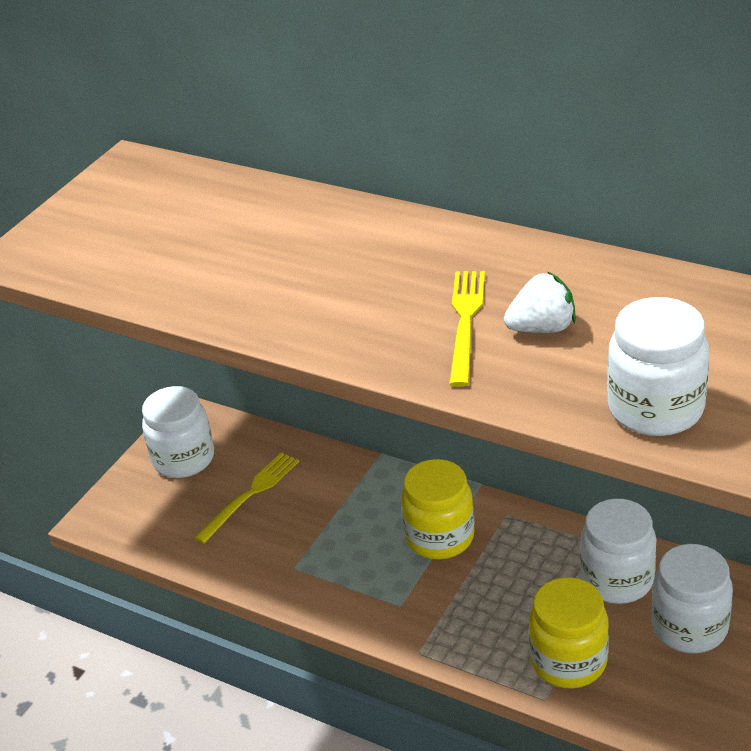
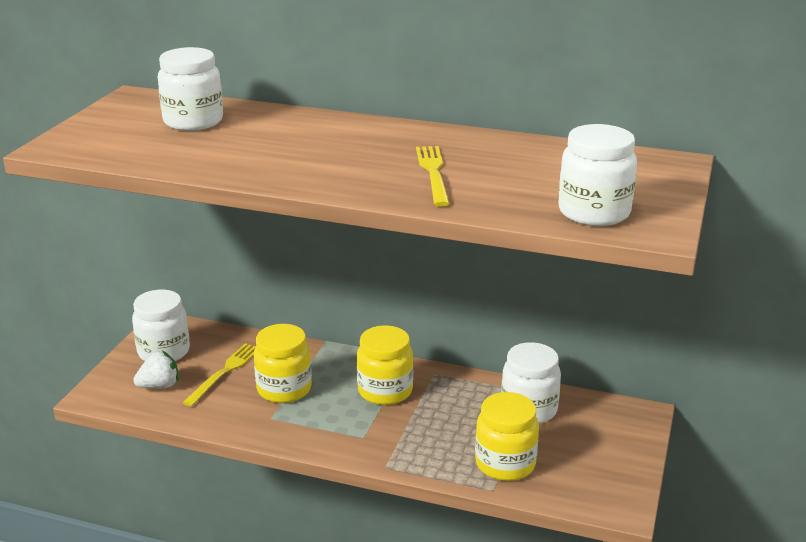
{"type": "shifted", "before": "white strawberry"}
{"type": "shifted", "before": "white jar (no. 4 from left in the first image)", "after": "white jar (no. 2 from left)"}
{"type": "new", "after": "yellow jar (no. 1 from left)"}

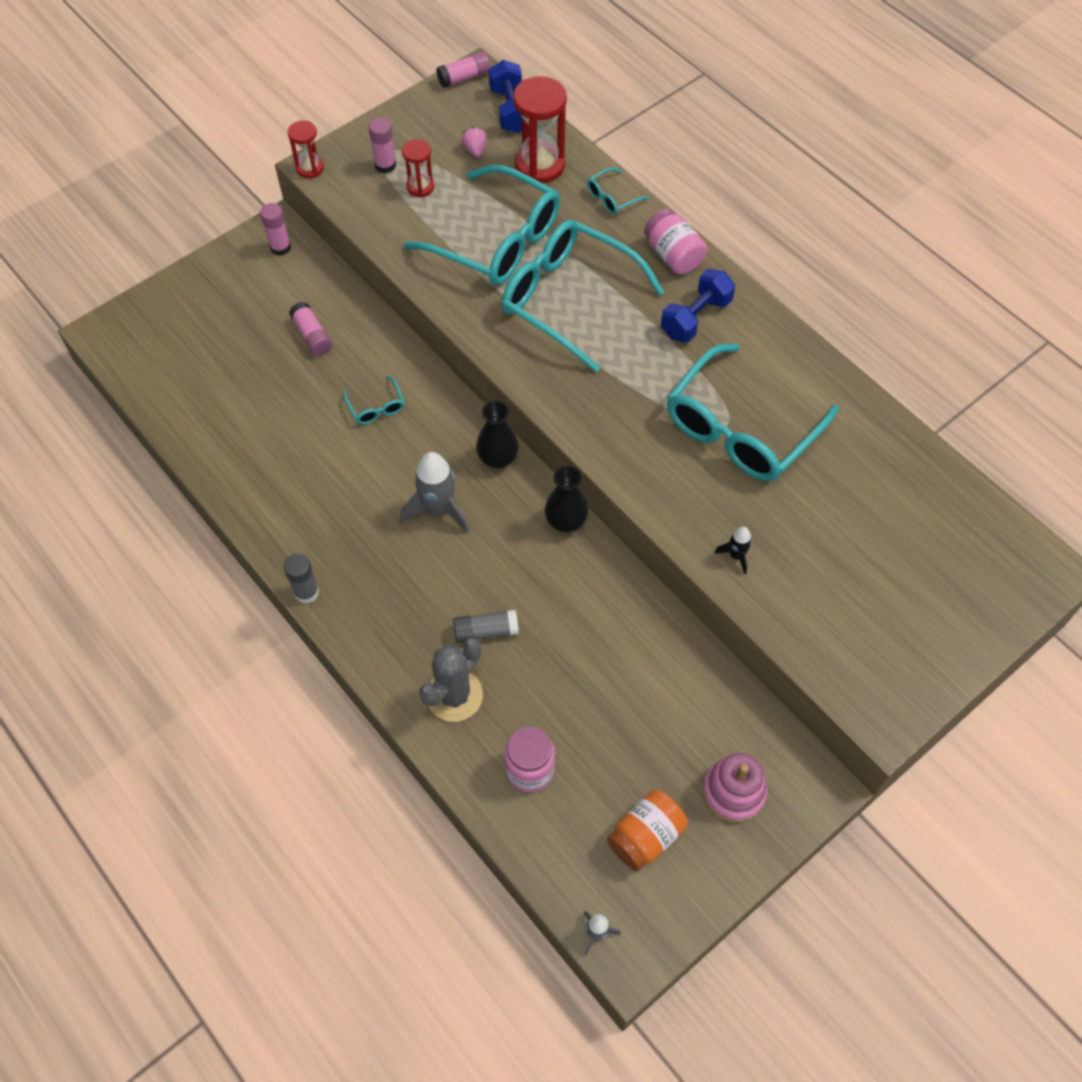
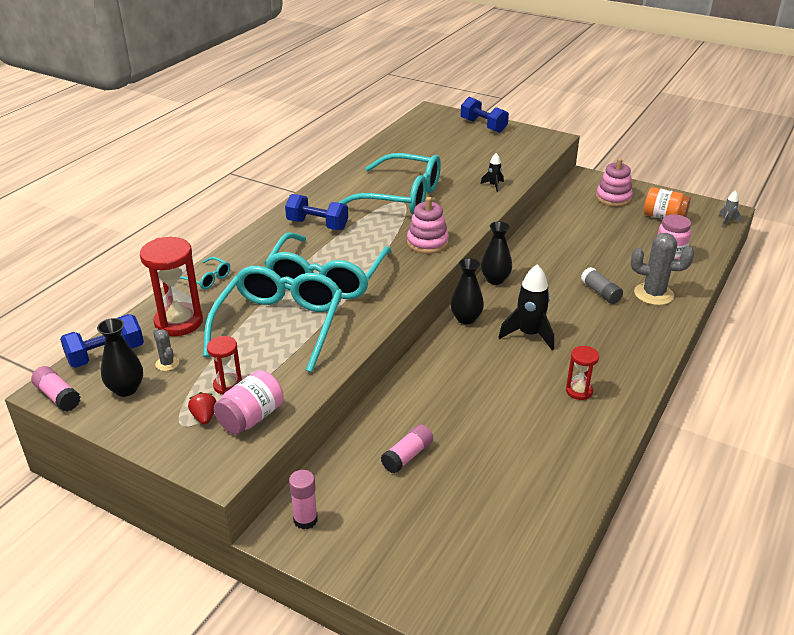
{"type": "new", "after": "black vase (no. 1 from left)"}
{"type": "swapped", "before": "pink strawberry", "after": "grey cactus (no. 1 from left)"}
{"type": "swapped", "before": "pink glue stick (no. 3 from left)", "after": "red strawberry"}
{"type": "shifted", "before": "pink jar (no. 2 from left in the first image)", "after": "pink jar (no. 1 from left)"}
{"type": "new", "after": "pink stacking toy (no. 1 from left)"}
{"type": "new", "after": "blue dumbbell (no. 3 from left)"}
{"type": "repainted", "before": "grey rocket (no. 1 from left)", "after": "black rocket (no. 2 from left)"}
{"type": "shifted", "before": "red hourglass (no. 1 from left in the first image)", "after": "red hourglass (no. 3 from left)"}
{"type": "gone", "before": "grey glue stick (no. 1 from left)"}
{"type": "gone", "before": "turquoise glasses (no. 1 from left)"}

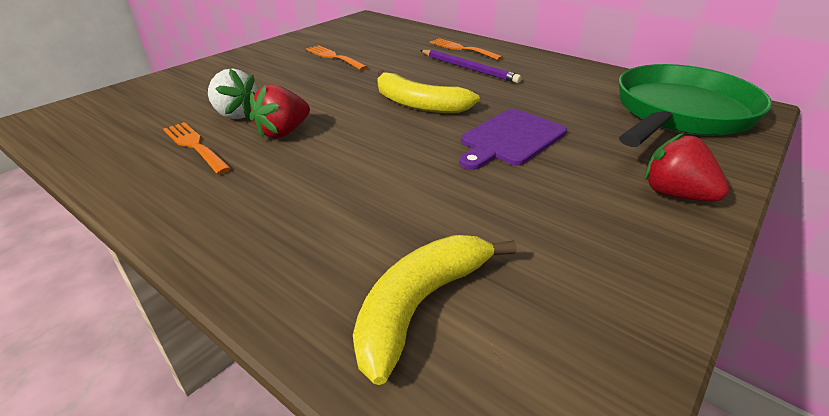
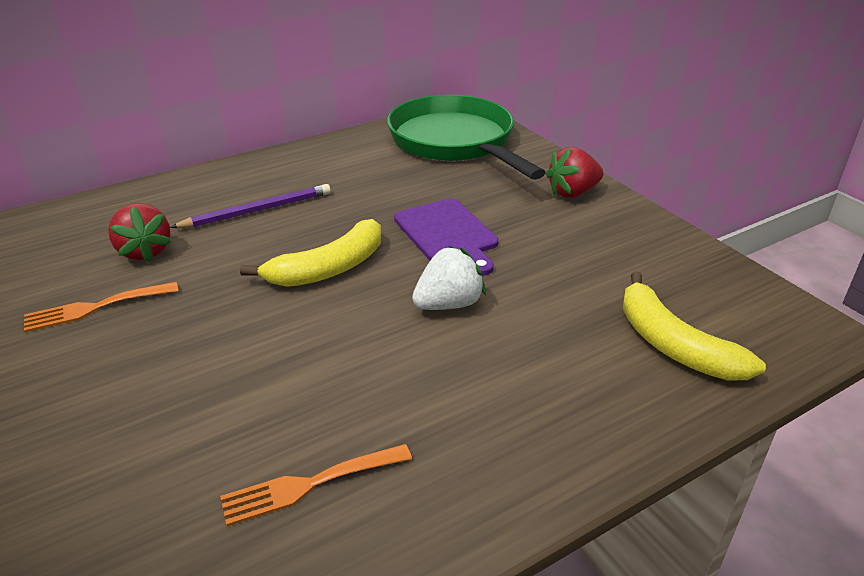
{"type": "shifted", "before": "red strawberry (no. 1 from left)"}
{"type": "shifted", "before": "white strawberry"}
{"type": "gone", "before": "orange fork (no. 3 from left)"}

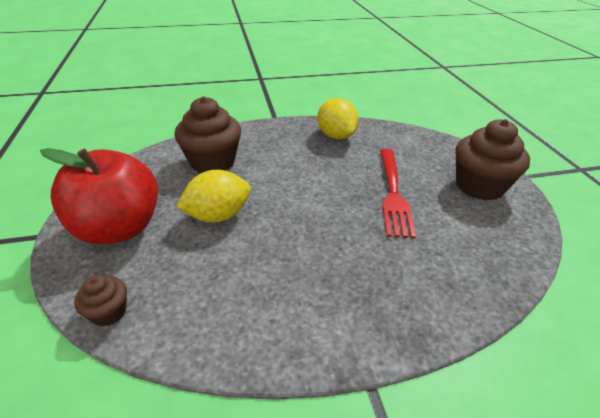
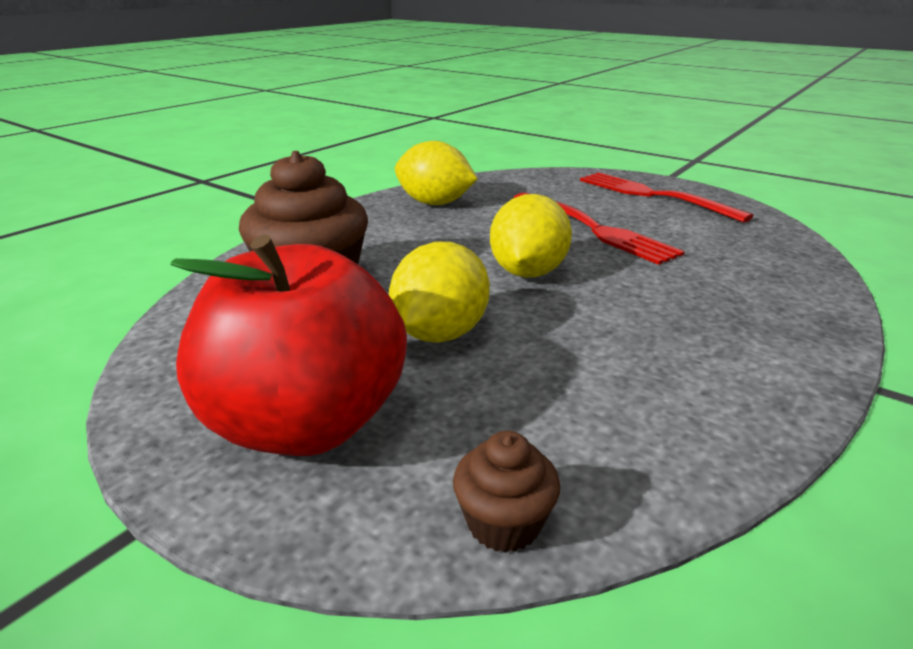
{"type": "new", "after": "yellow lemon (no. 3 from left)"}
{"type": "swapped", "before": "brown cupcake (no. 3 from left)", "after": "red fork (no. 2 from left)"}

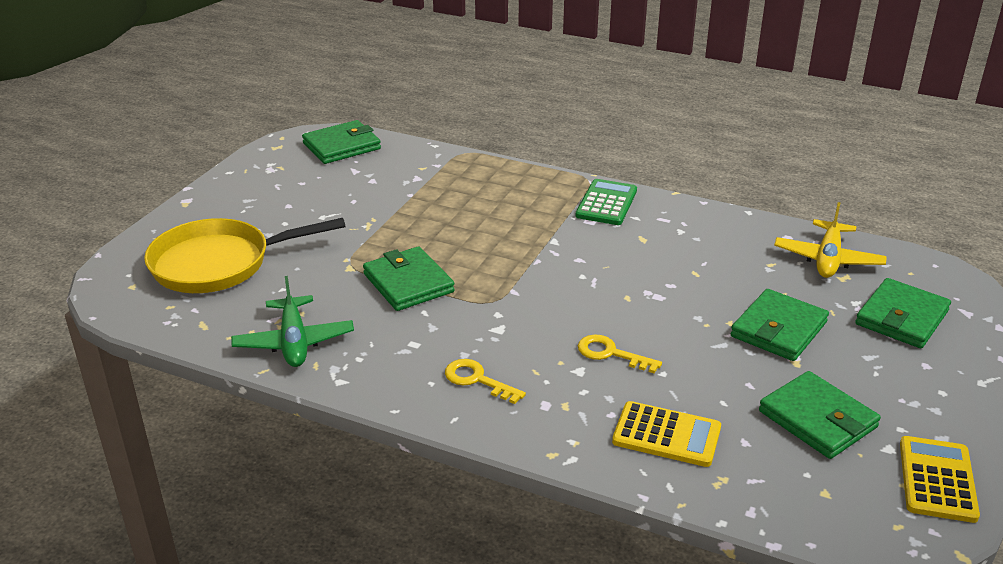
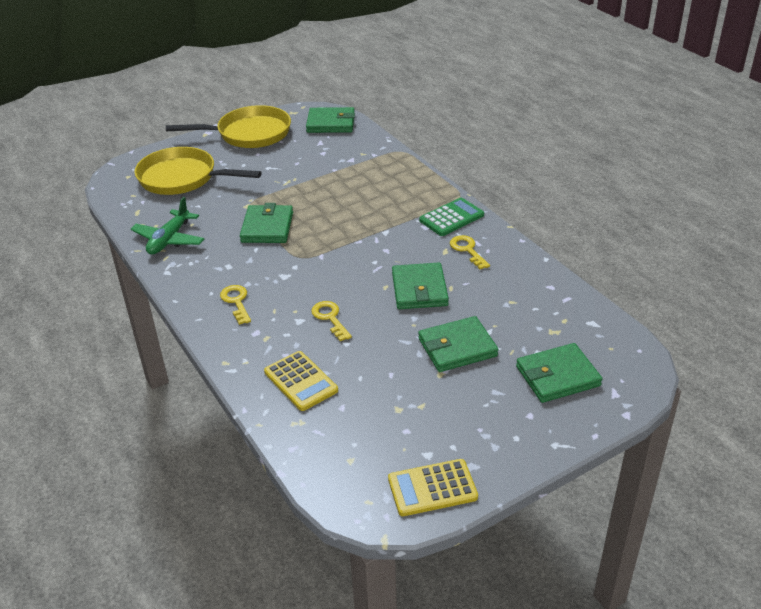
{"type": "new", "after": "yellow pan (no. 2 from left)"}
{"type": "rotated", "before": "yellow calculator (no. 2 from left)", "turn": -150}
{"type": "shifted", "before": "green wallet (no. 4 from left in the first image)", "after": "green wallet (no. 3 from left)"}
{"type": "new", "after": "yellow key (no. 3 from left)"}
{"type": "gone", "before": "yellow plane"}

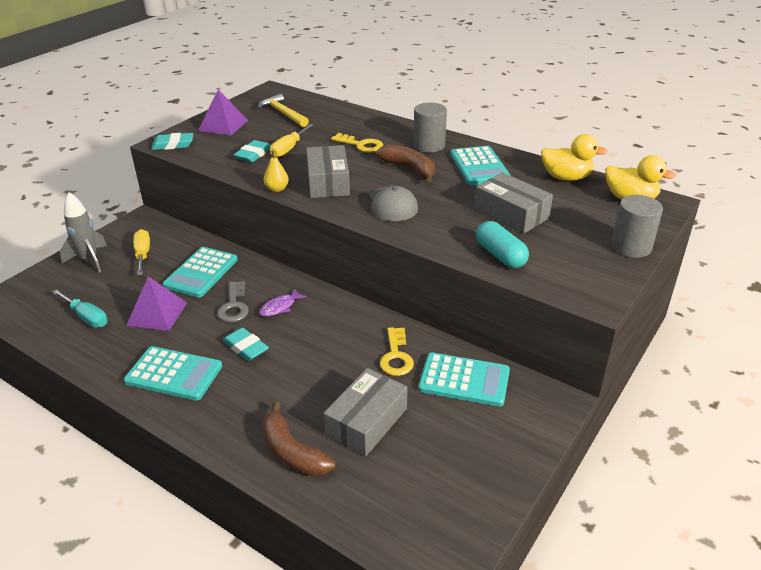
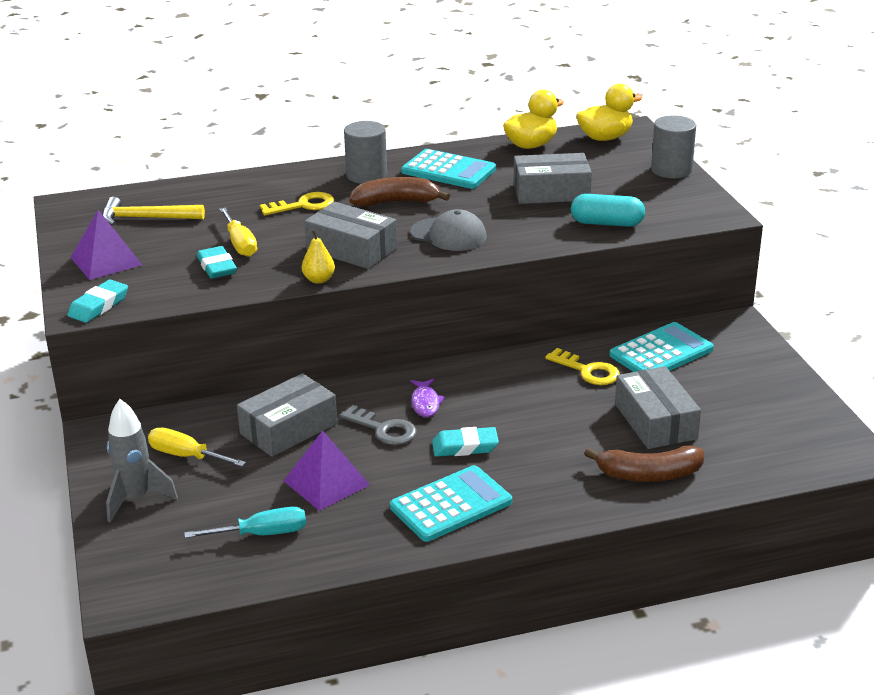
{"type": "swapped", "before": "turquoise calculator (no. 2 from left)", "after": "grey box (no. 1 from left)"}

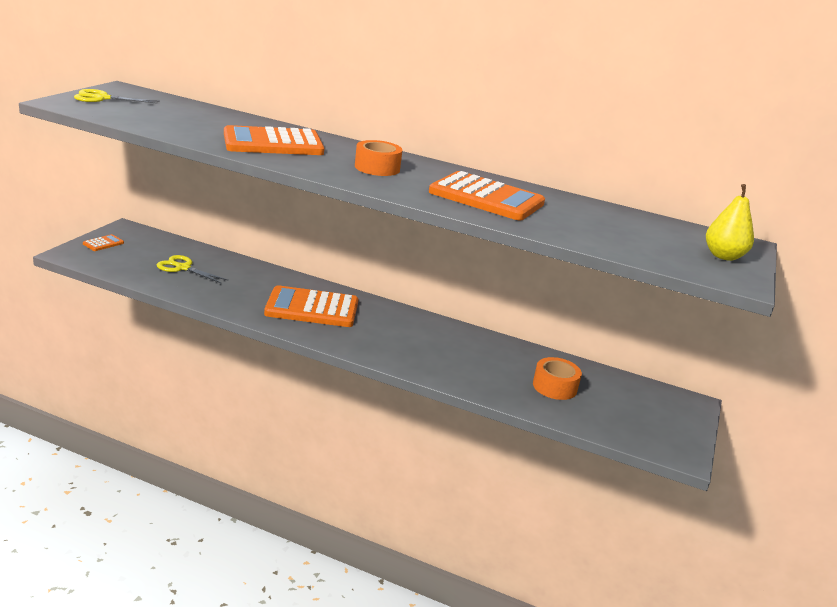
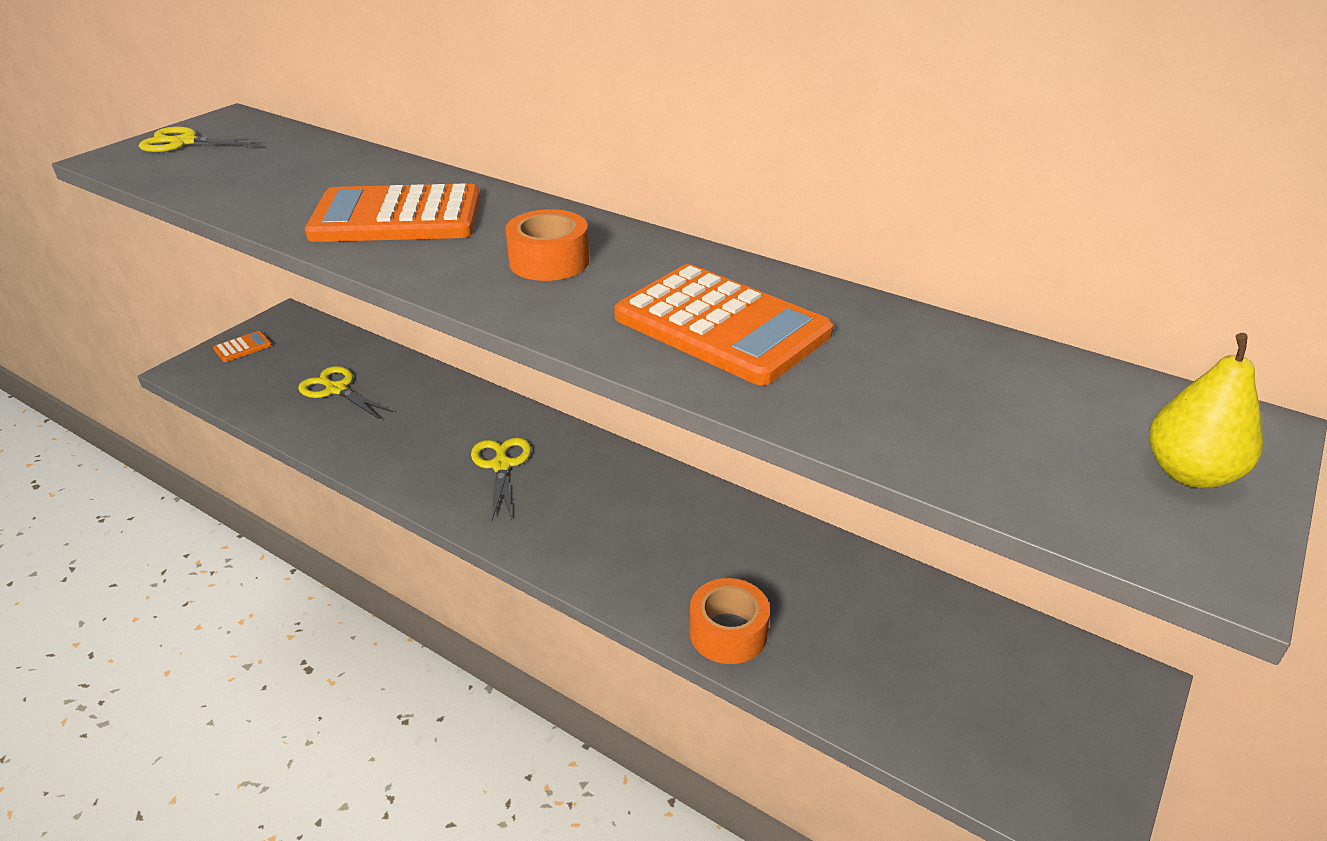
{"type": "swapped", "before": "orange calculator (no. 3 from left)", "after": "yellow scissors (no. 3 from left)"}
{"type": "shifted", "before": "orange tape (no. 2 from left)"}

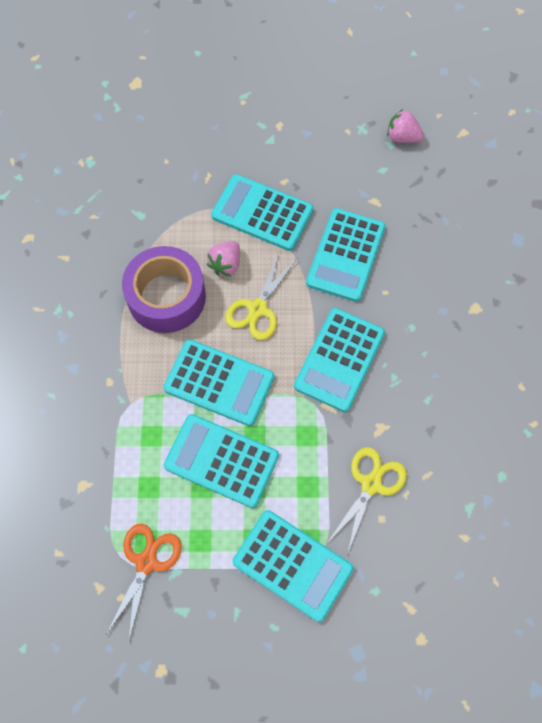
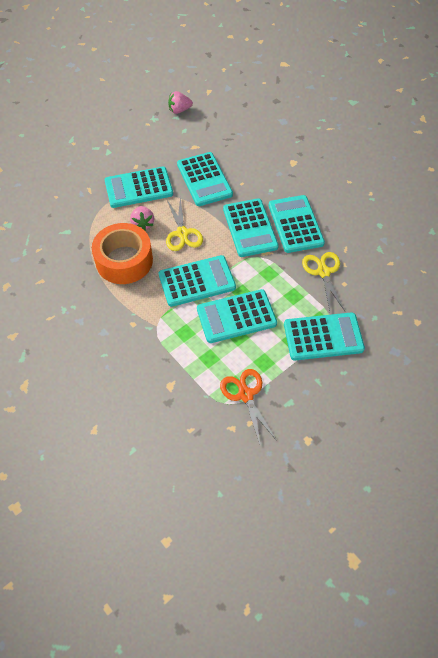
{"type": "repainted", "before": "purple tape", "after": "orange tape"}
{"type": "new", "after": "turquoise calculator (no. 6 from left)"}

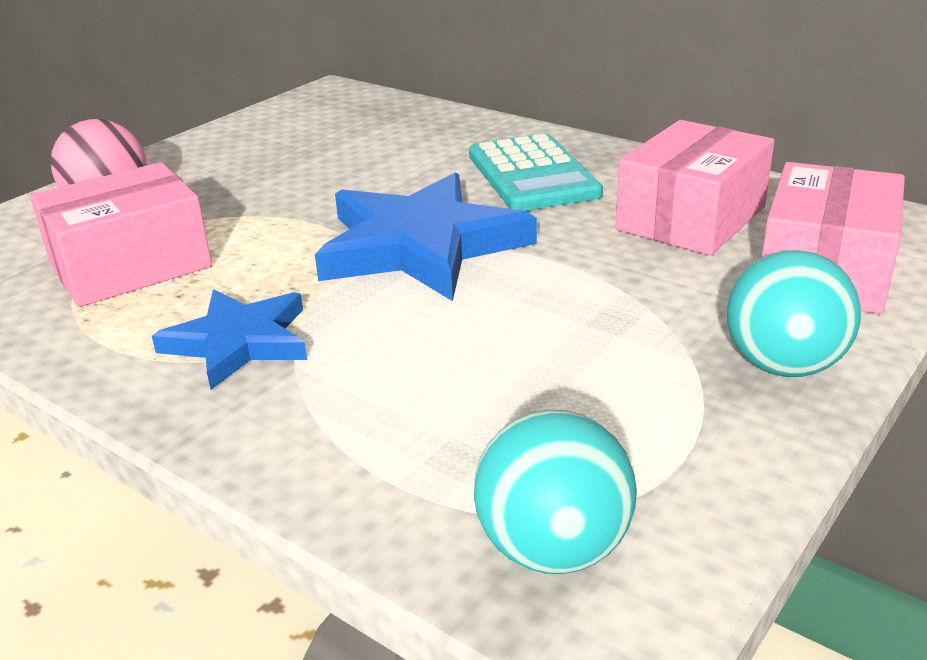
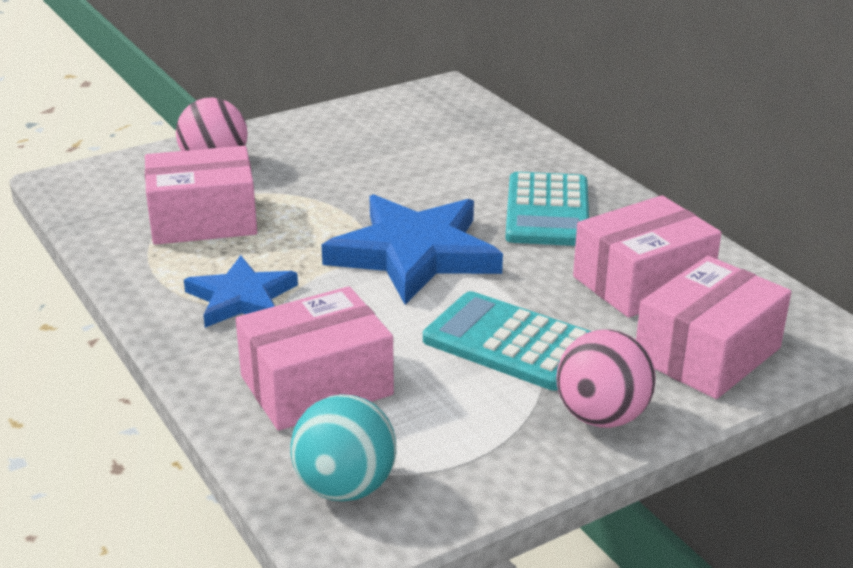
{"type": "new", "after": "pink box (no. 2 from left)"}
{"type": "new", "after": "turquoise calculator (no. 1 from left)"}
{"type": "repainted", "before": "turquoise ball (no. 2 from left)", "after": "pink ball (no. 2 from left)"}

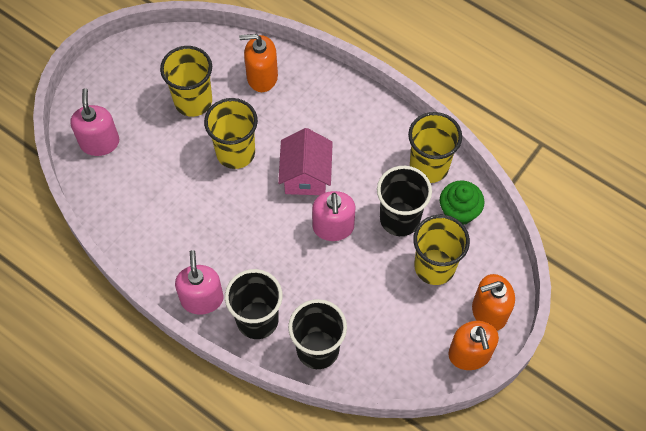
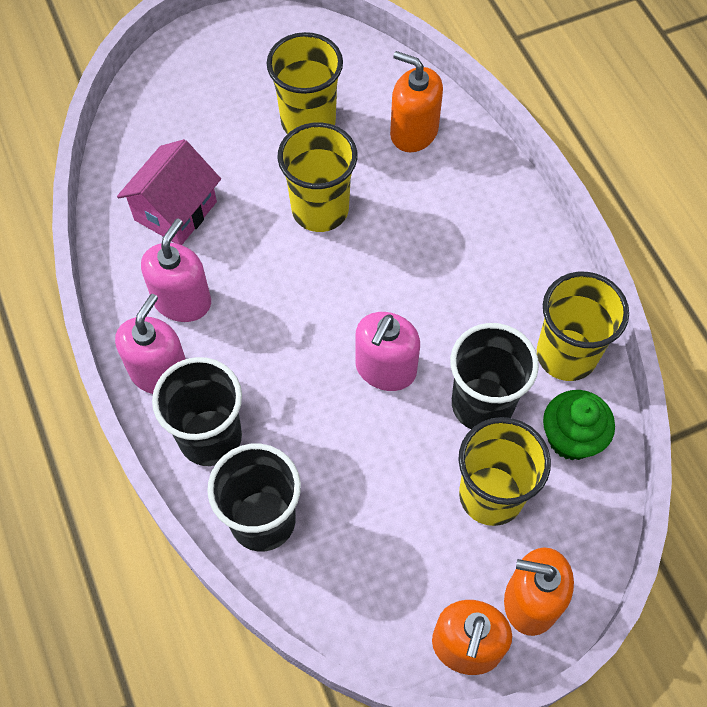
{"type": "shifted", "before": "pink house"}
{"type": "shifted", "before": "pink soap dispenser (no. 1 from left in the first image)", "after": "pink soap dispenser (no. 2 from left)"}

